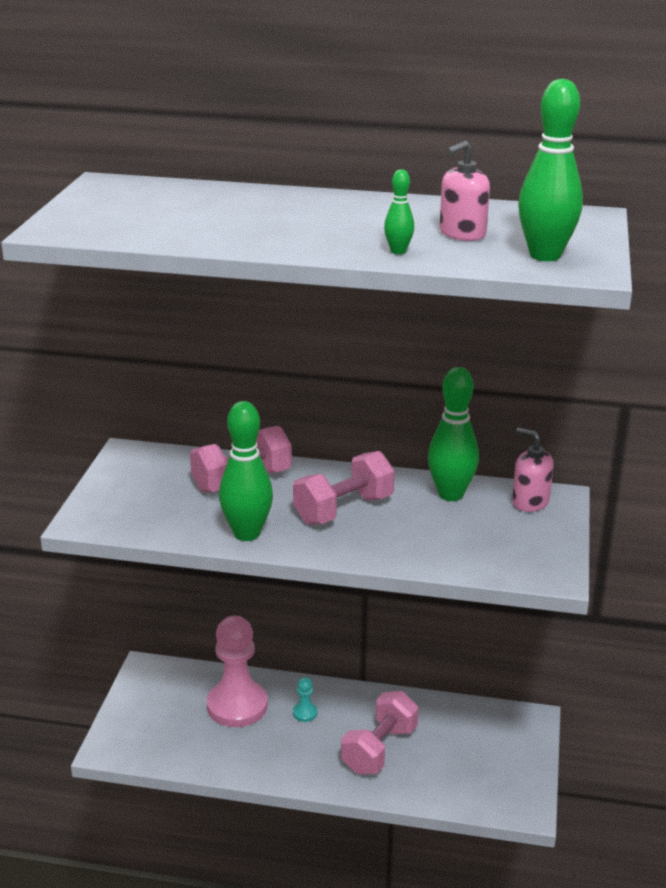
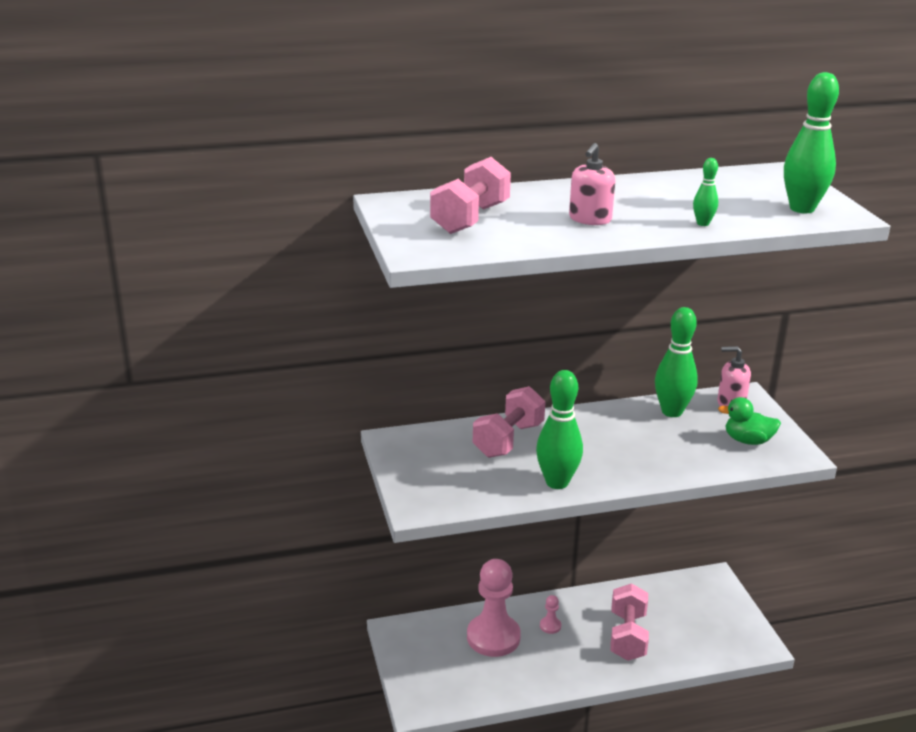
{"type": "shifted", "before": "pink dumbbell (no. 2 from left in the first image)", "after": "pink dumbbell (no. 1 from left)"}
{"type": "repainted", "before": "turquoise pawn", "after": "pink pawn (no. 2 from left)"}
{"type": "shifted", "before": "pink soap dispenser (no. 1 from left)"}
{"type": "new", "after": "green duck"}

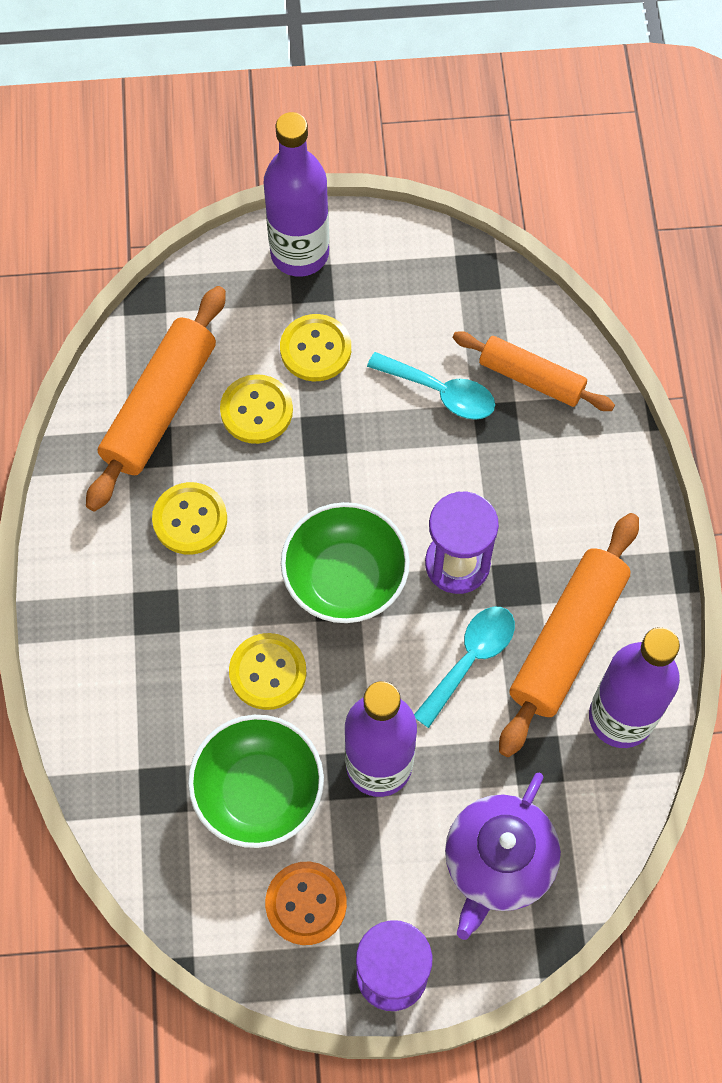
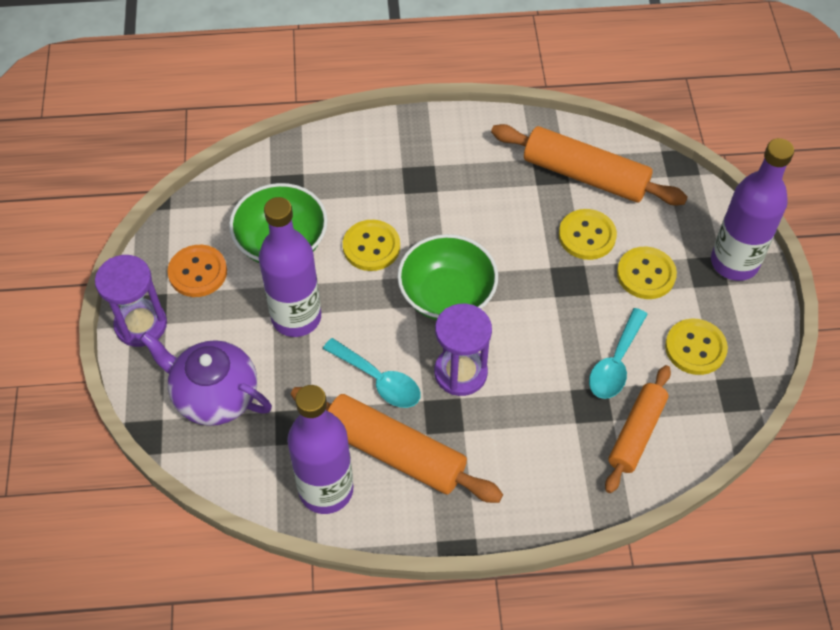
{"type": "shifted", "before": "yellow button (no. 1 from left in the first image)", "after": "yellow button (no. 4 from left)"}

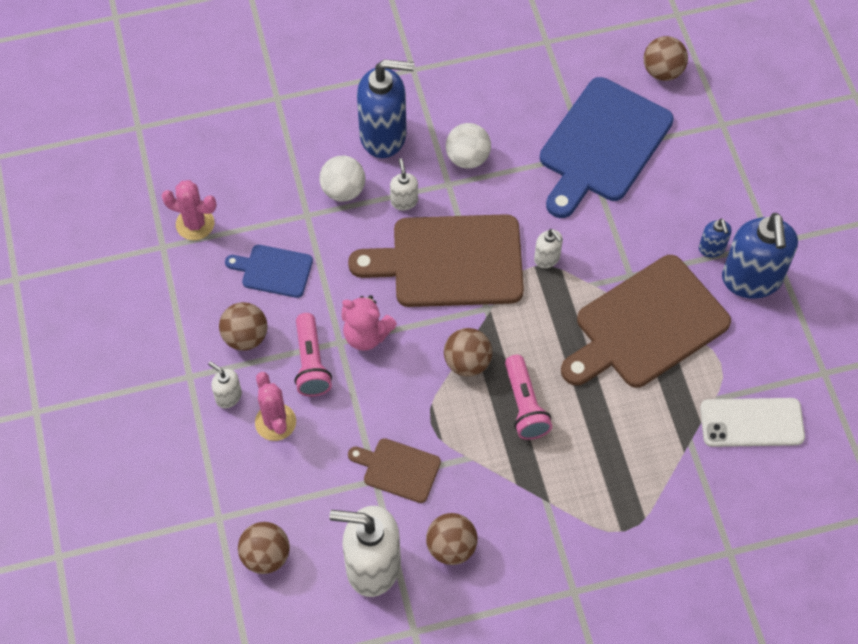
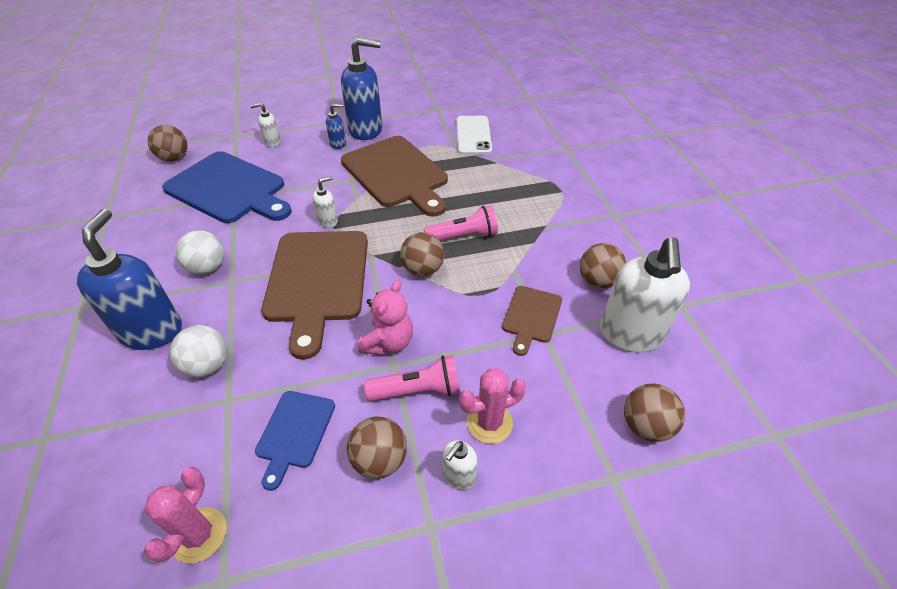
{"type": "shifted", "before": "white soap dispenser (no. 3 from left in the first image)", "after": "white soap dispenser (no. 1 from left)"}

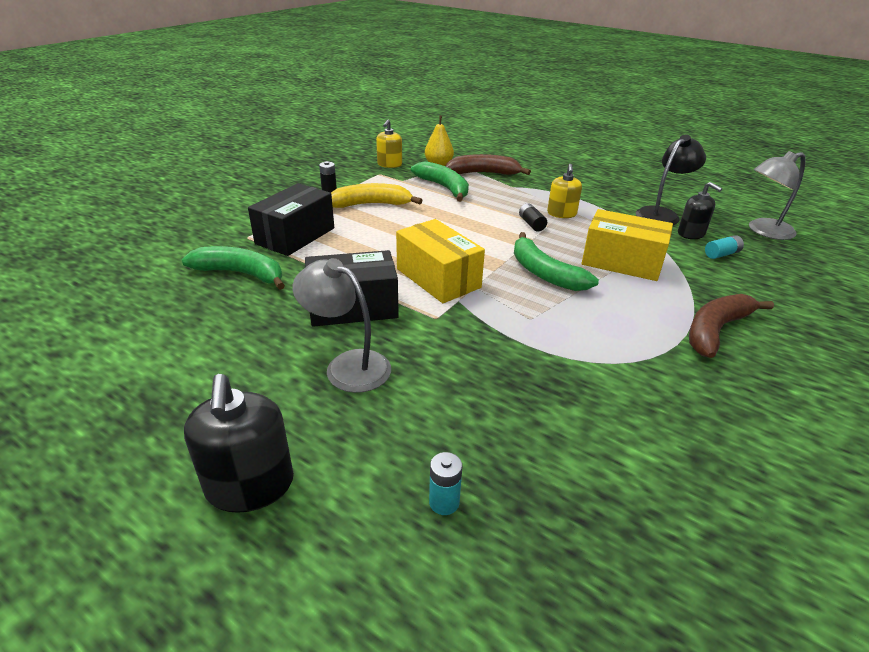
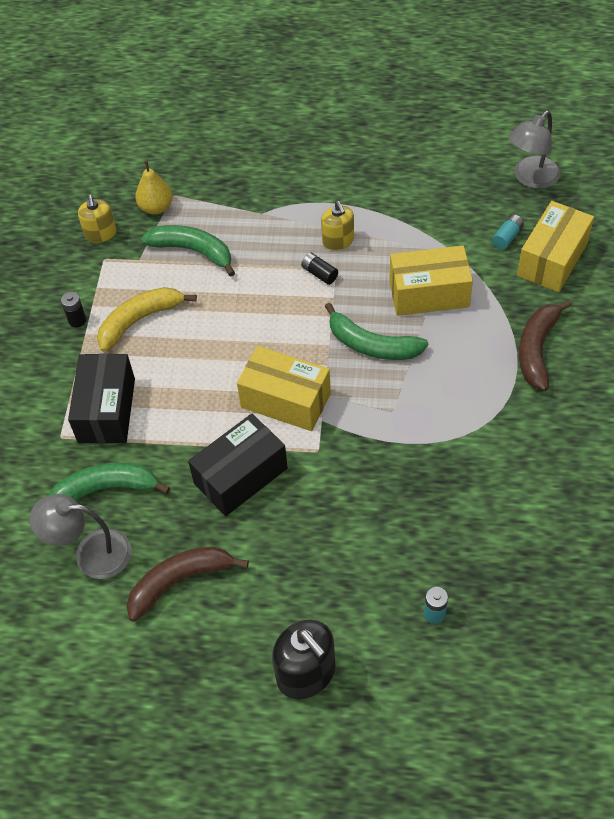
{"type": "shifted", "before": "grey lamp (no. 1 from left)"}
{"type": "shifted", "before": "brown banana (no. 1 from left)"}
{"type": "new", "after": "yellow box (no. 3 from left)"}
{"type": "gone", "before": "black lamp"}
{"type": "gone", "before": "black soap dispenser (no. 2 from left)"}

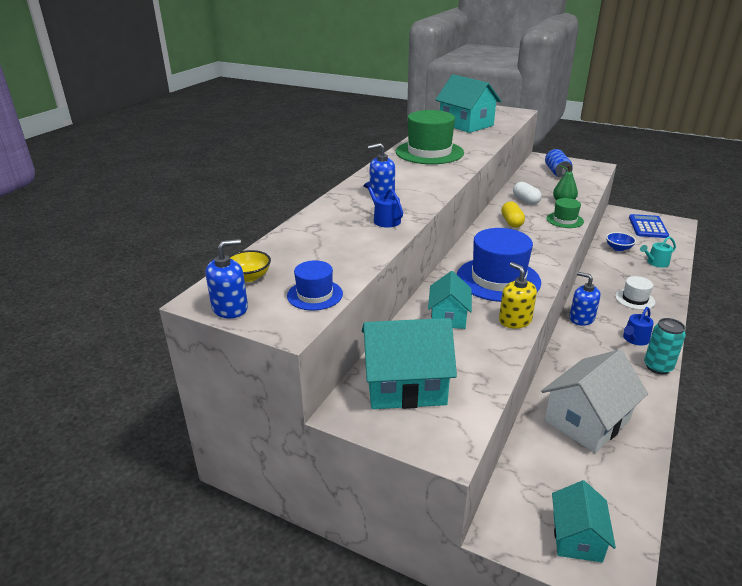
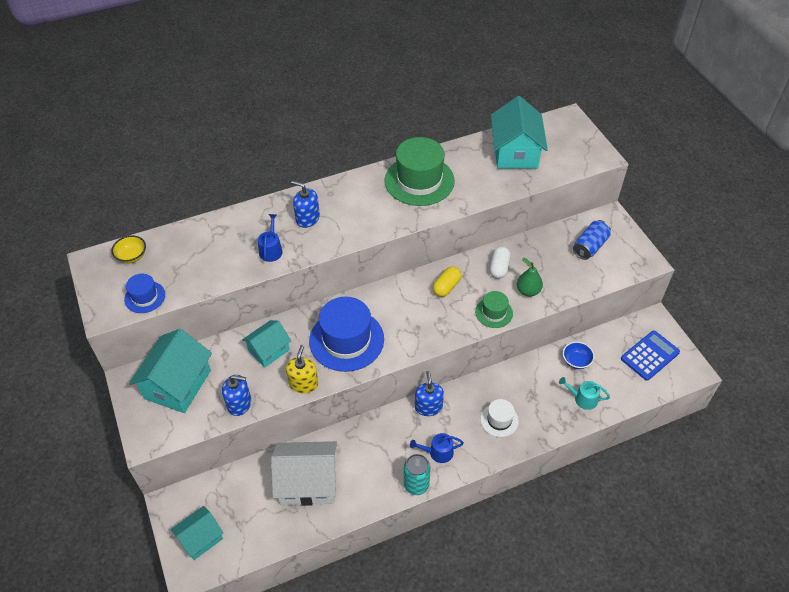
{"type": "rotated", "before": "turquoise house (no. 1 from left)", "turn": 75}
{"type": "shifted", "before": "blue soap dispenser (no. 1 from left)"}

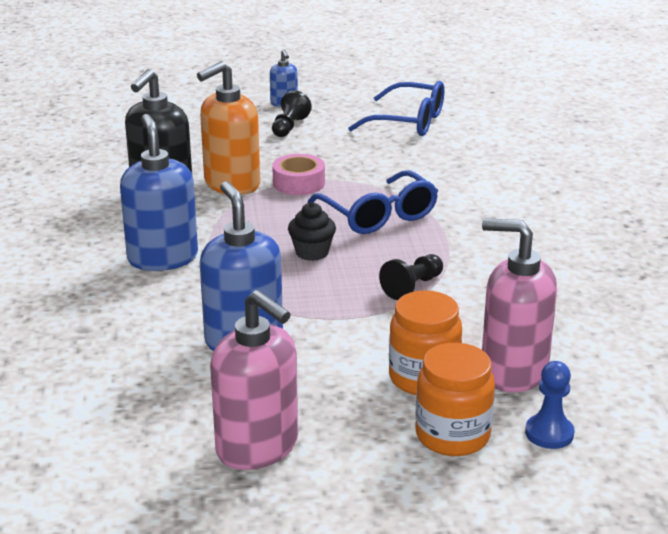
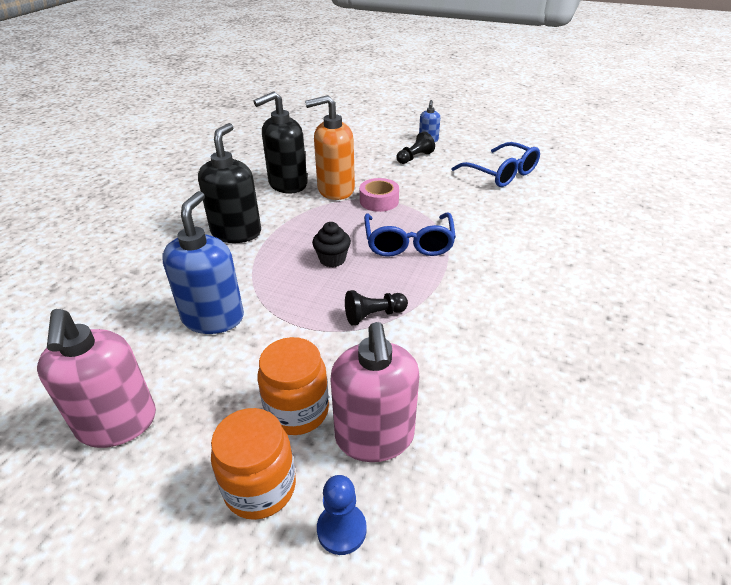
{"type": "repainted", "before": "blue soap dispenser (no. 1 from left)", "after": "black soap dispenser (no. 1 from left)"}
{"type": "rotated", "before": "pink soap dispenser (no. 2 from left)", "turn": -150}

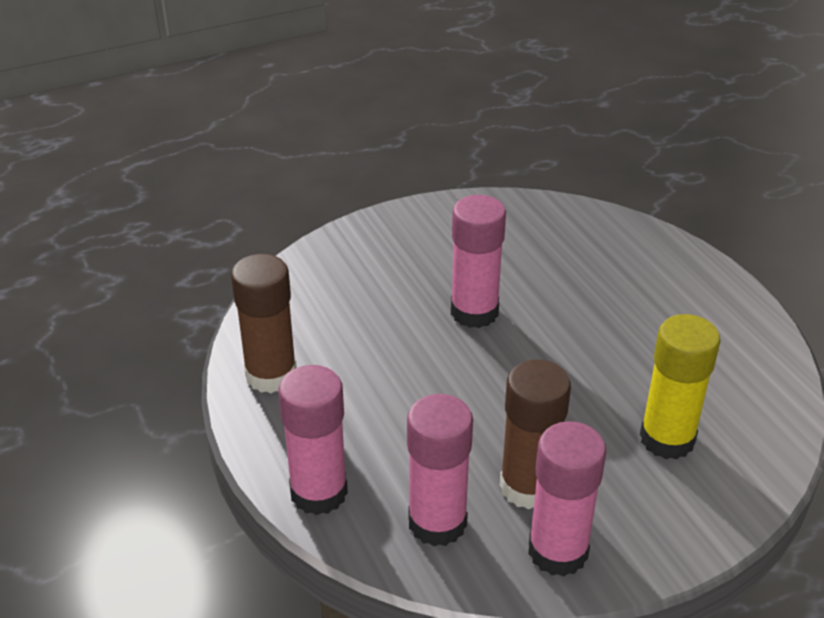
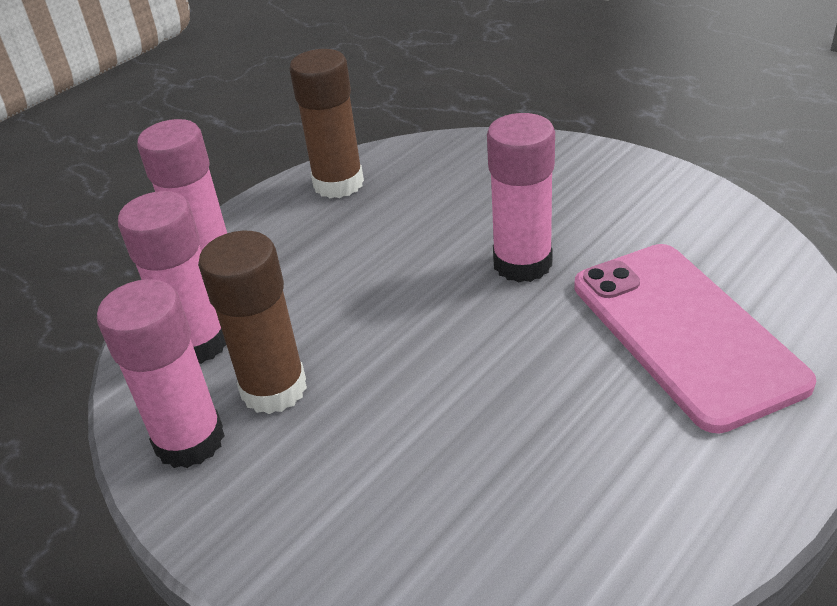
{"type": "new", "after": "pink phone"}
{"type": "gone", "before": "yellow glue stick"}

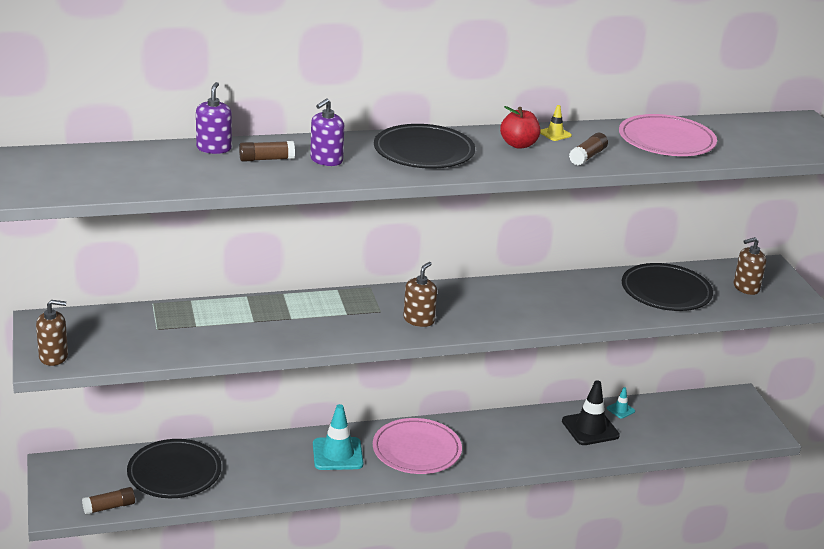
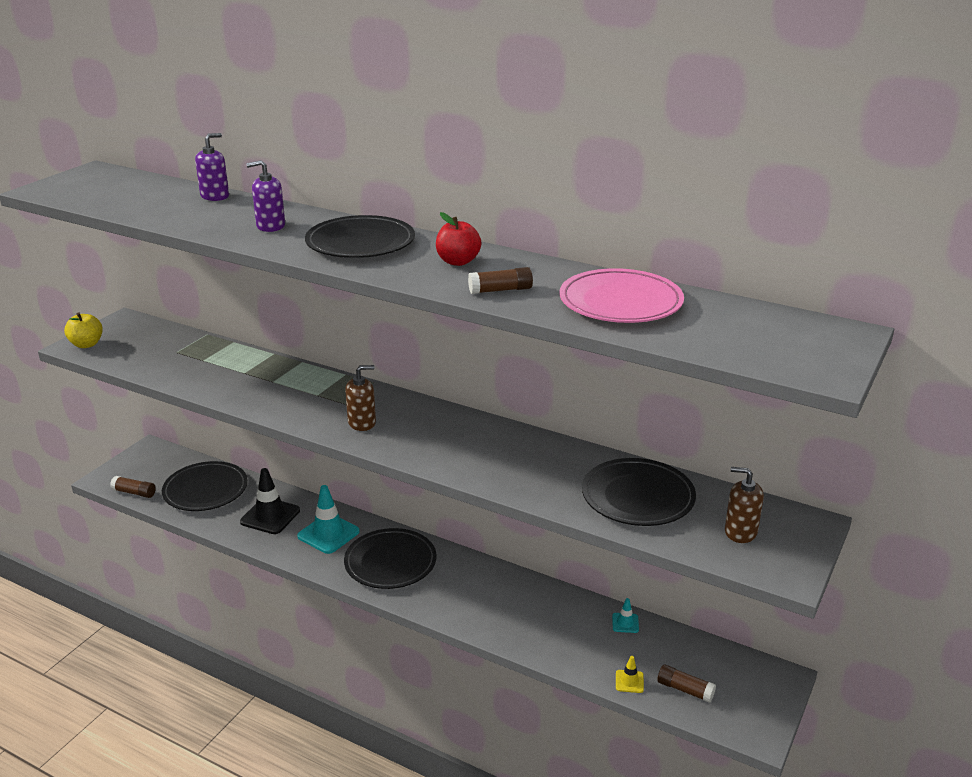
{"type": "swapped", "before": "brown soap dispenser (no. 1 from left)", "after": "yellow apple"}
{"type": "shifted", "before": "black traffic cone"}
{"type": "repainted", "before": "pink plate (no. 1 from left)", "after": "black plate (no. 3 from left)"}
{"type": "shifted", "before": "yellow traffic cone"}
{"type": "shifted", "before": "brown glue stick (no. 2 from left in the first image)", "after": "brown glue stick (no. 3 from left)"}

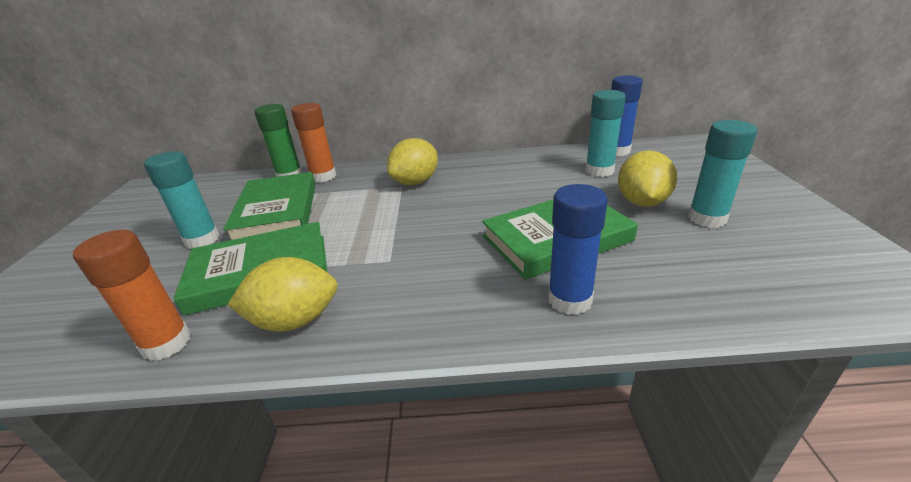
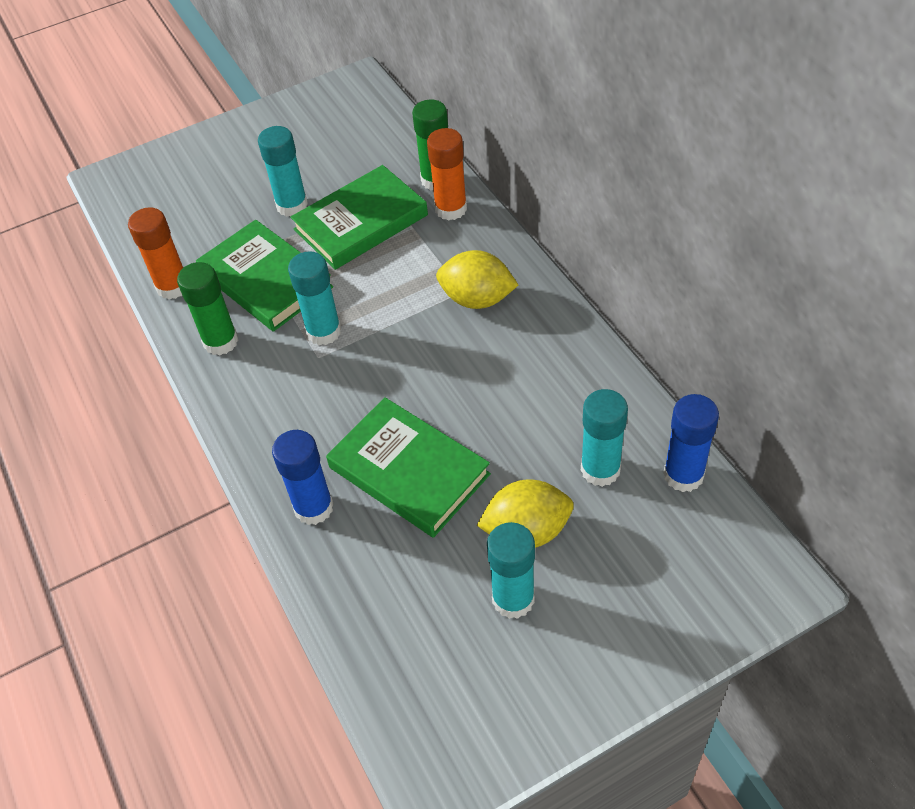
{"type": "swapped", "before": "yellow lemon (no. 1 from left)", "after": "green glue stick (no. 1 from left)"}
{"type": "new", "after": "turquoise glue stick (no. 2 from left)"}

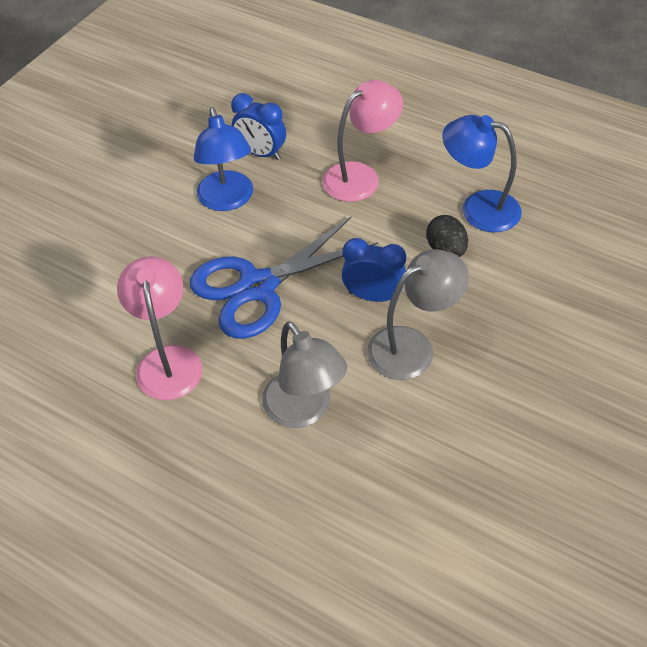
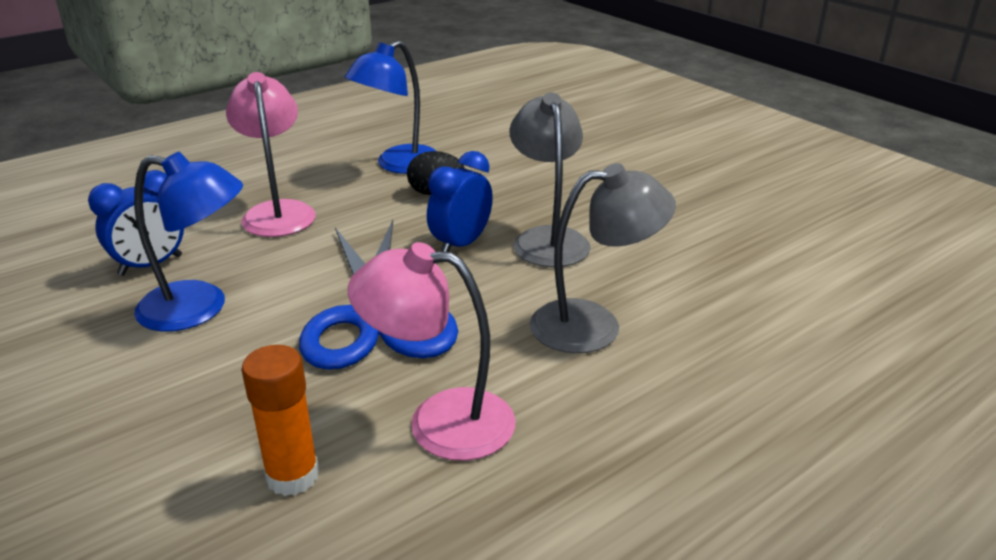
{"type": "new", "after": "orange glue stick"}

